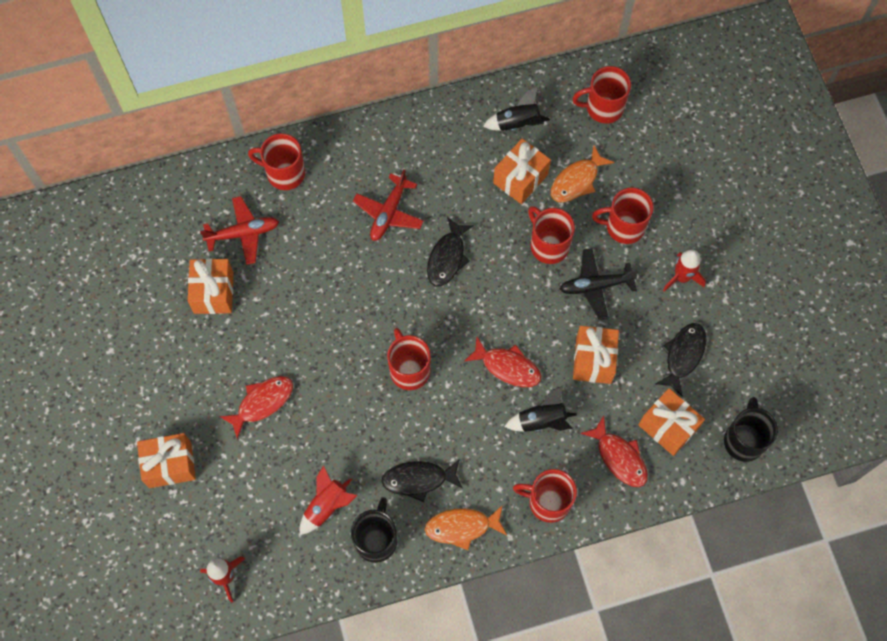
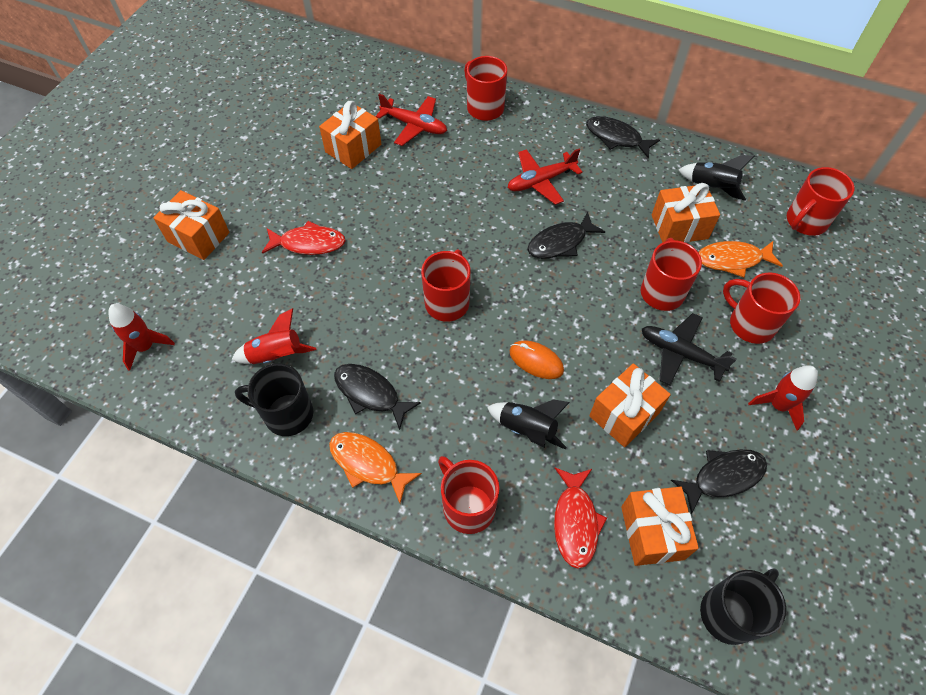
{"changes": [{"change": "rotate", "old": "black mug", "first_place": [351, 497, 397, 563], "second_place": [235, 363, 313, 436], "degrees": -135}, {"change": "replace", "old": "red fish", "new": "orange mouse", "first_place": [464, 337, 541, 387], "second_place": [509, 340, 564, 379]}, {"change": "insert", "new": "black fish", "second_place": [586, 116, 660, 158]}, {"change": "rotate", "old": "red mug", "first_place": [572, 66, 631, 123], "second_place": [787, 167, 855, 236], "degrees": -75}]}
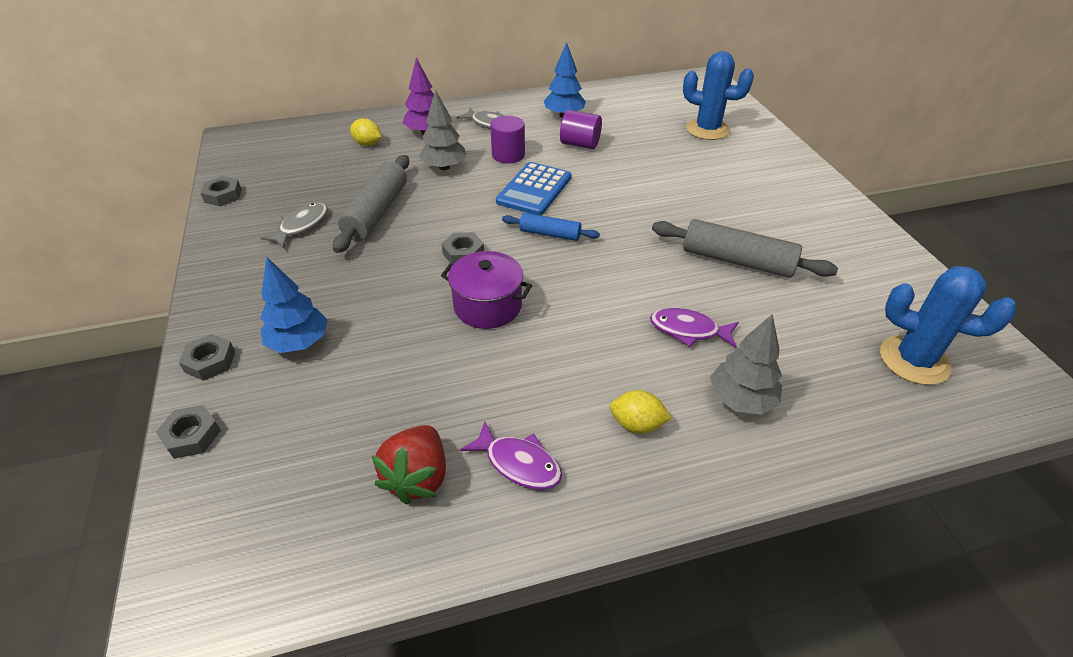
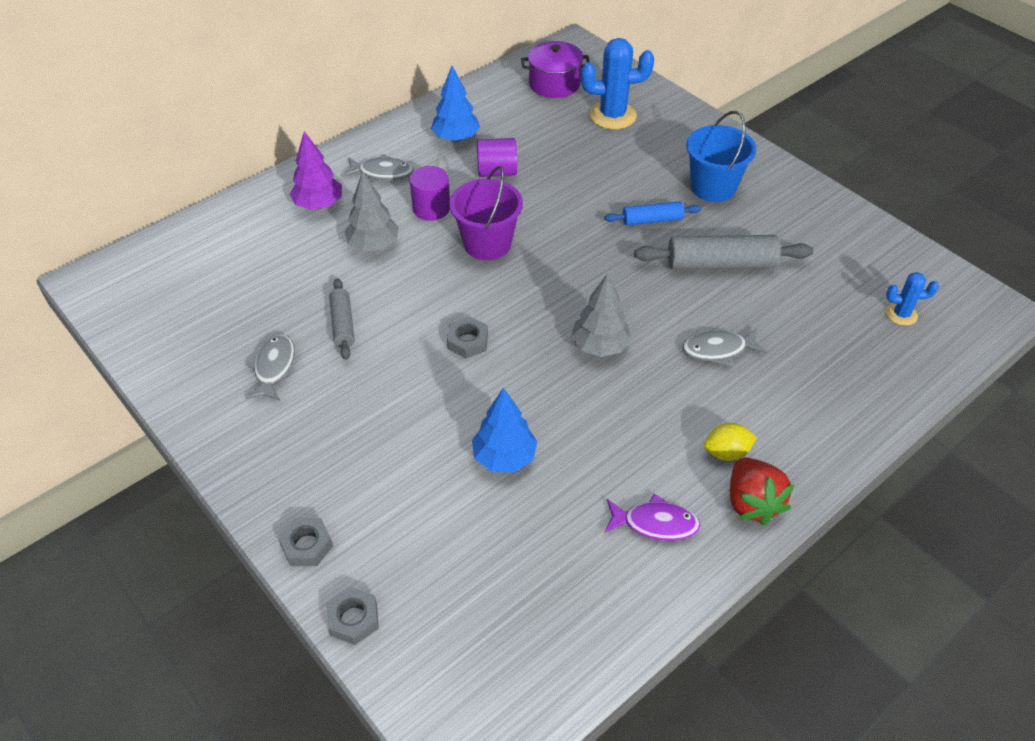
{"changes": [{"change": "resize", "old": "grey rolling pin", "first_place": [333, 155, 409, 253], "second_place": [329, 278, 355, 360], "factor": 0.58}, {"change": "replace", "old": "blue calculator", "new": "purple bucket", "first_place": [496, 162, 571, 215], "second_place": [449, 166, 523, 260]}, {"change": "move", "old": "blue tree", "first_place": [260, 257, 328, 353], "second_place": [472, 387, 537, 472]}, {"change": "move", "old": "purple pot", "first_place": [441, 251, 532, 329], "second_place": [521, 41, 590, 98]}, {"change": "move", "old": "grey tree", "first_place": [710, 314, 782, 415], "second_place": [571, 273, 632, 357]}, {"change": "move", "old": "blue rolling pin", "first_place": [502, 213, 600, 241], "second_place": [604, 201, 702, 225]}, {"change": "recolor", "old": "purple fish", "new": "grey fish", "first_place": [650, 308, 739, 348], "second_place": [683, 328, 767, 366]}, {"change": "insert", "new": "blue bucket", "second_place": [686, 111, 756, 202]}, {"change": "move", "old": "red strawberry", "first_place": [372, 425, 446, 504], "second_place": [730, 458, 794, 525]}, {"change": "resize", "old": "blue cactus", "first_place": [880, 266, 1016, 385], "second_place": [886, 272, 939, 326], "factor": 0.54}, {"change": "delete", "old": "grey nut", "first_place": [200, 176, 242, 206]}, {"change": "delete", "old": "yellow lemon", "first_place": [350, 118, 381, 146]}]}
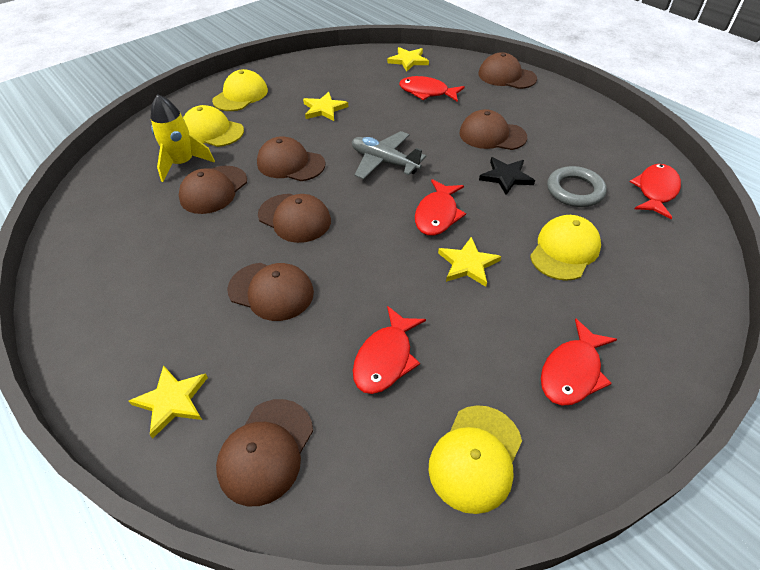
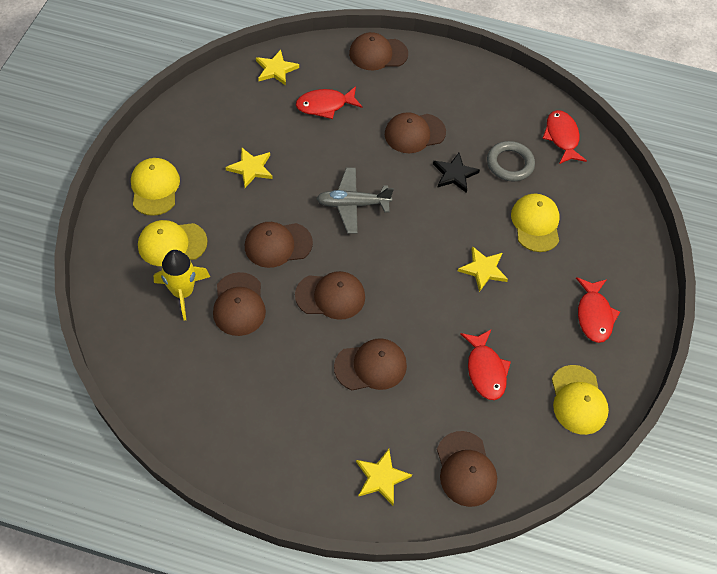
{"changes": [{"change": "delete", "old": "red fish", "first_place": [415, 179, 466, 236]}]}
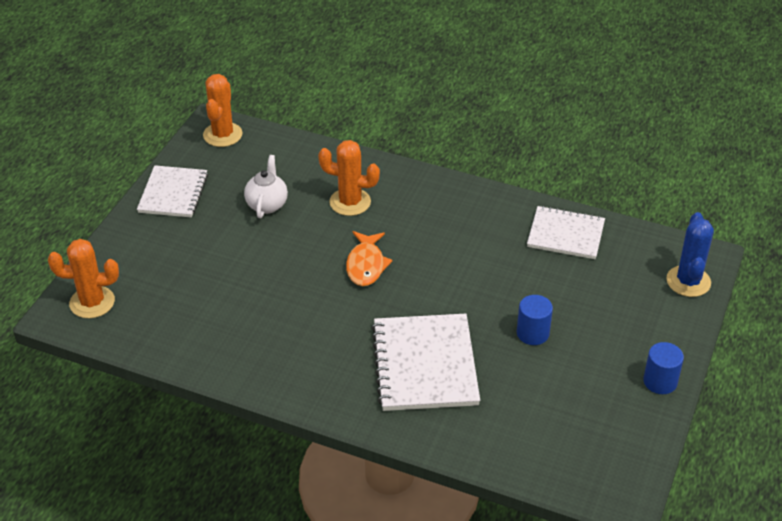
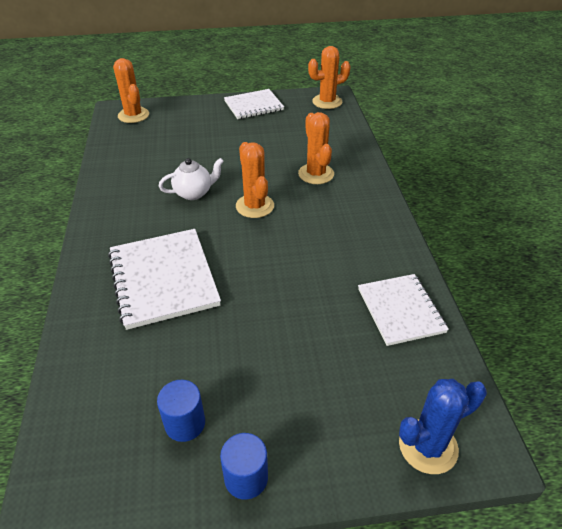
{"changes": [{"change": "rotate", "old": "white notebook", "first_place": [372, 314, 480, 411], "second_place": [108, 229, 221, 330], "degrees": -75}, {"change": "move", "old": "blue cylinder", "first_place": [517, 295, 553, 345], "second_place": [157, 380, 205, 442]}, {"change": "move", "old": "white teapot", "first_place": [244, 155, 288, 218], "second_place": [159, 158, 224, 200]}, {"change": "replace", "old": "orange fish", "new": "orange cactus", "first_place": [346, 231, 393, 286], "second_place": [236, 142, 274, 218]}]}
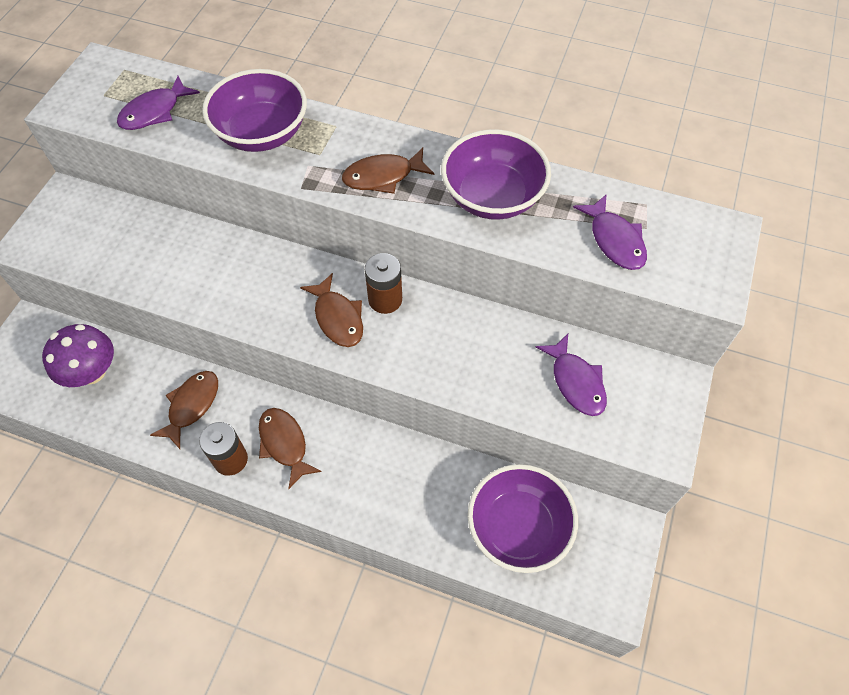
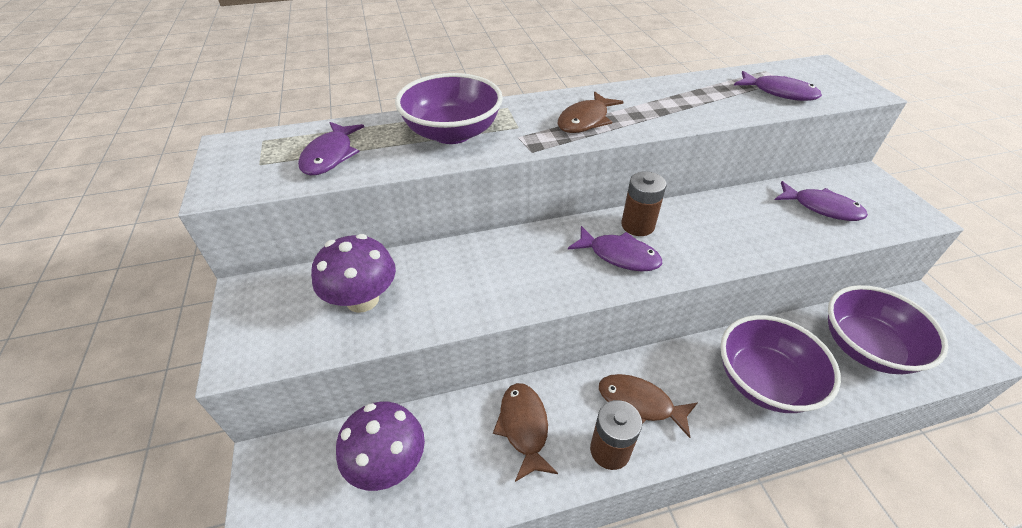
{"changes": [{"change": "insert", "new": "purple mushroom", "second_place": [311, 234, 396, 313]}, {"change": "recolor", "old": "brown fish", "new": "purple fish", "first_place": [300, 273, 363, 347], "second_place": [568, 226, 662, 271]}, {"change": "move", "old": "purple bowl", "first_place": [441, 129, 551, 220], "second_place": [720, 315, 841, 413]}]}
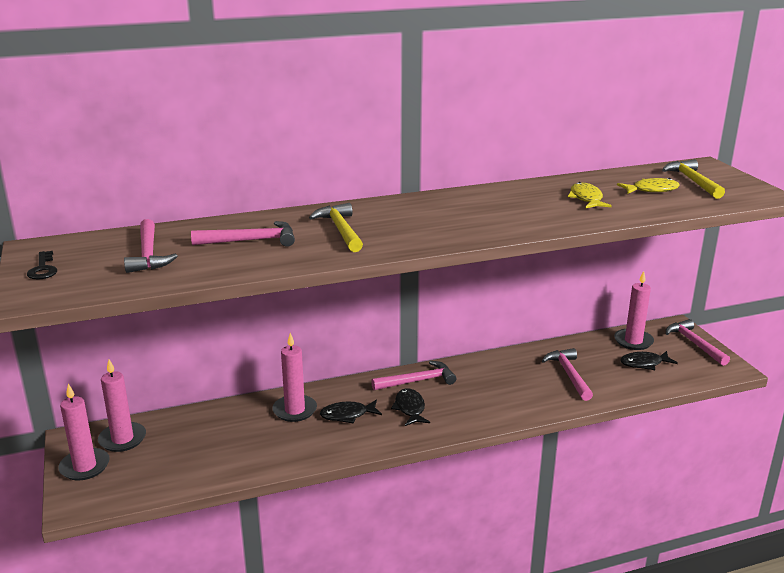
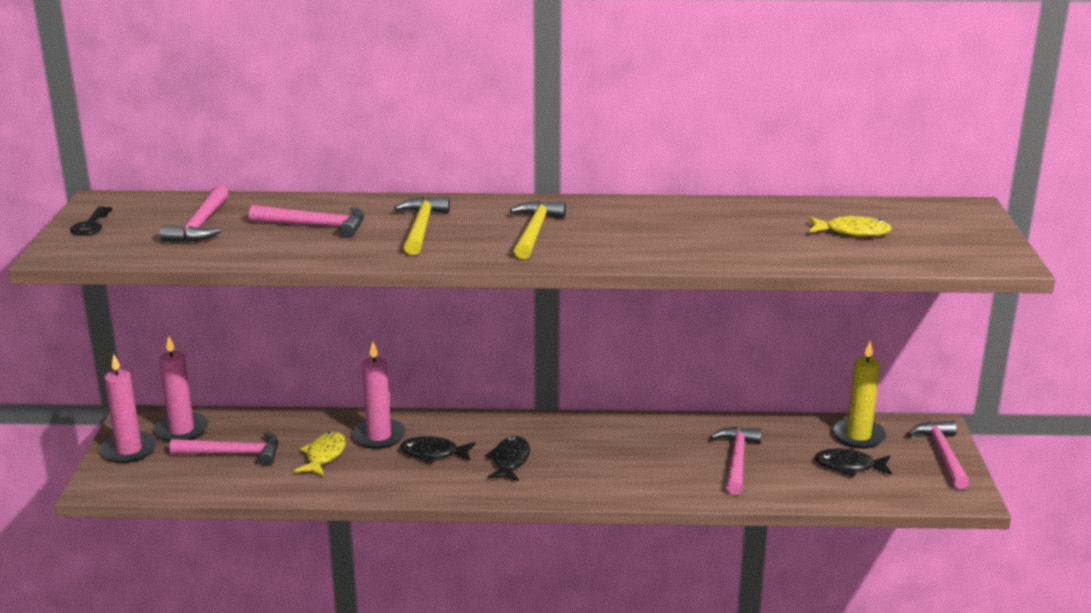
{"changes": [{"change": "move", "old": "pink hammer", "first_place": [371, 361, 456, 390], "second_place": [170, 431, 278, 466]}, {"change": "move", "old": "yellow fish", "first_place": [568, 182, 612, 208], "second_place": [294, 432, 346, 476]}, {"change": "move", "old": "yellow hammer", "first_place": [662, 159, 725, 199], "second_place": [510, 201, 566, 259]}, {"change": "recolor", "old": "pink candle", "new": "yellow candle", "first_place": [614, 271, 654, 350], "second_place": [832, 341, 887, 449]}]}
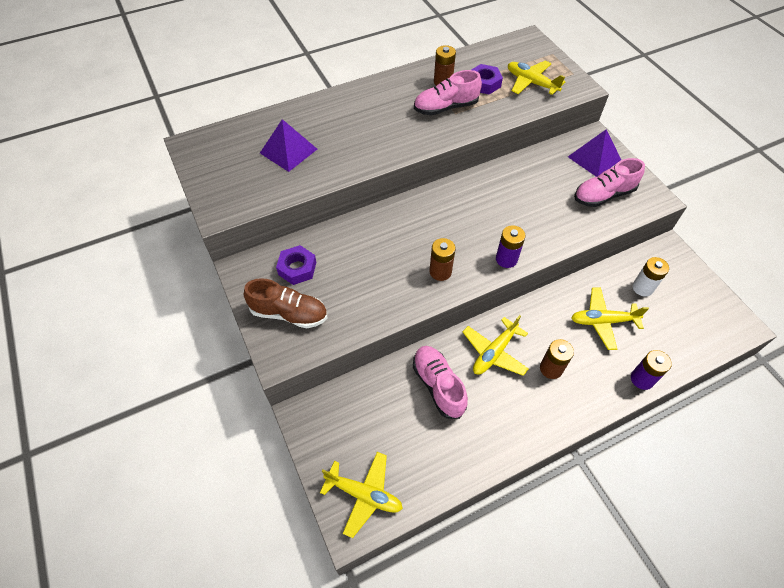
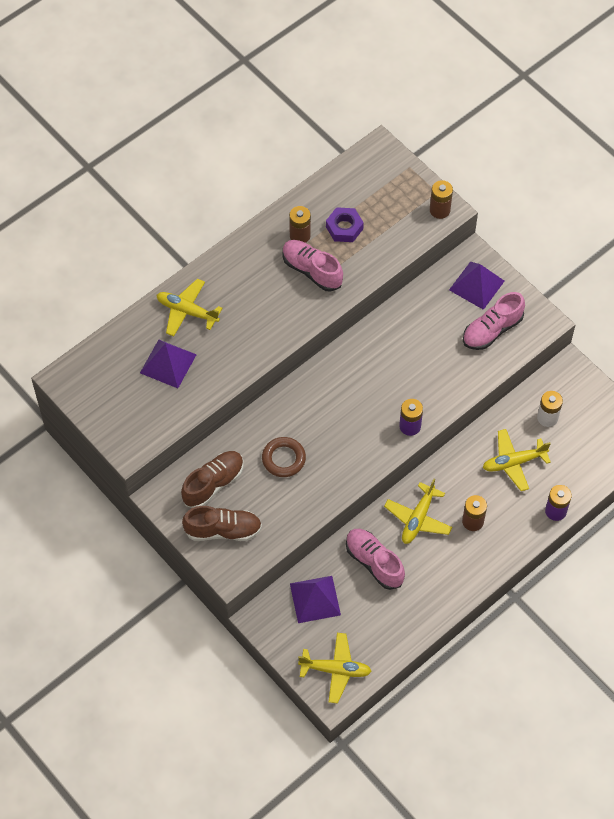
{"changes": [{"change": "move", "old": "yellow plane", "first_place": [508, 60, 565, 95], "second_place": [157, 279, 222, 337]}, {"change": "replace", "old": "purple nut", "new": "brown shoe", "first_place": [276, 245, 316, 285], "second_place": [181, 451, 244, 508]}, {"change": "insert", "new": "brown ring", "second_place": [262, 437, 306, 477]}, {"change": "rotate", "old": "pink shoe", "first_place": [414, 70, 482, 115], "second_place": [282, 240, 343, 292], "degrees": 75}, {"change": "insert", "new": "purple pyramid", "second_place": [290, 576, 341, 623]}, {"change": "move", "old": "brown battery", "first_place": [430, 238, 456, 281], "second_place": [430, 180, 453, 219]}]}
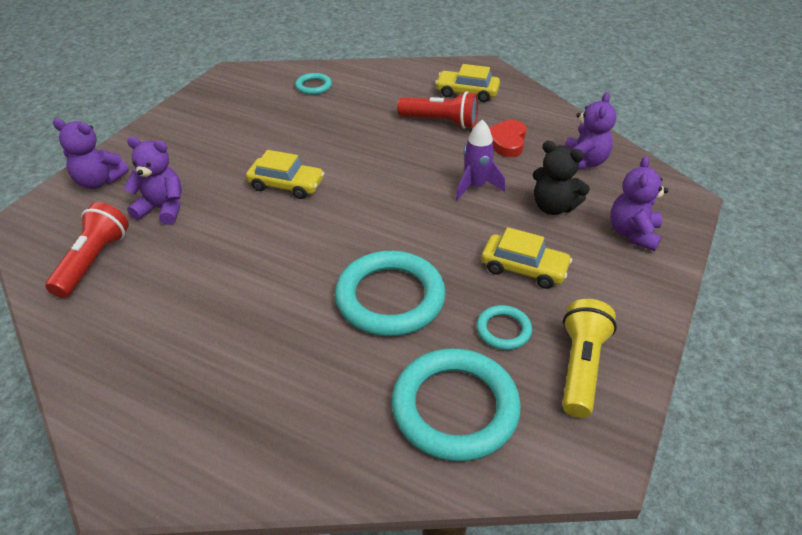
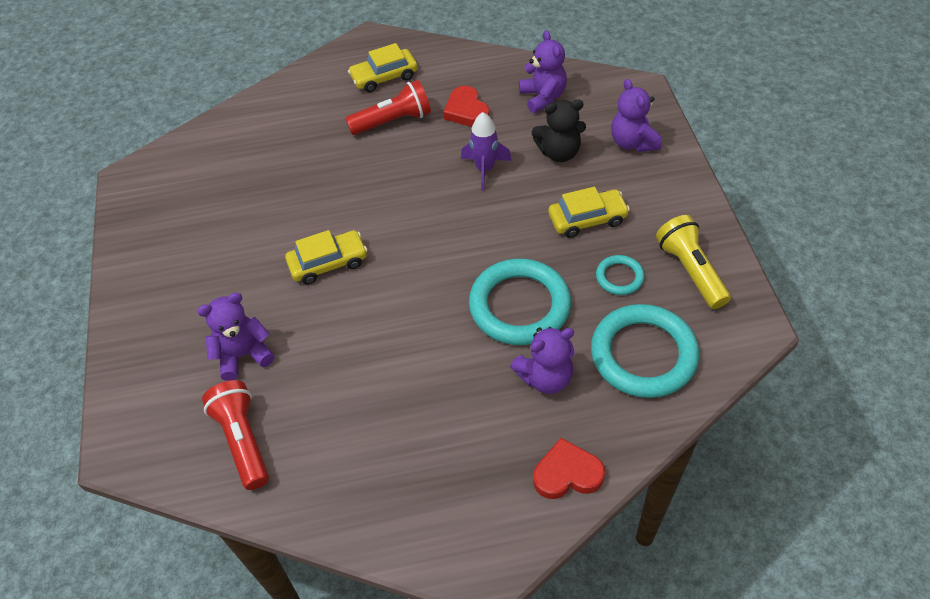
{"changes": [{"change": "move", "old": "purple teddy bear", "first_place": [53, 119, 129, 189], "second_place": [510, 327, 575, 394]}, {"change": "insert", "new": "red heart", "second_place": [533, 438, 605, 499]}, {"change": "delete", "old": "turquoise ring", "first_place": [295, 73, 332, 95]}]}
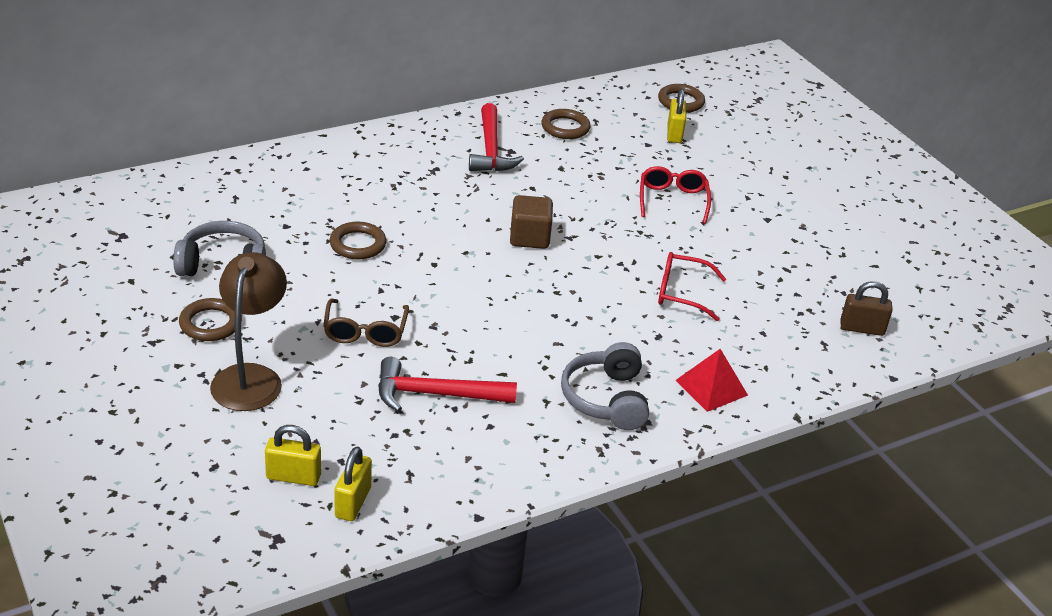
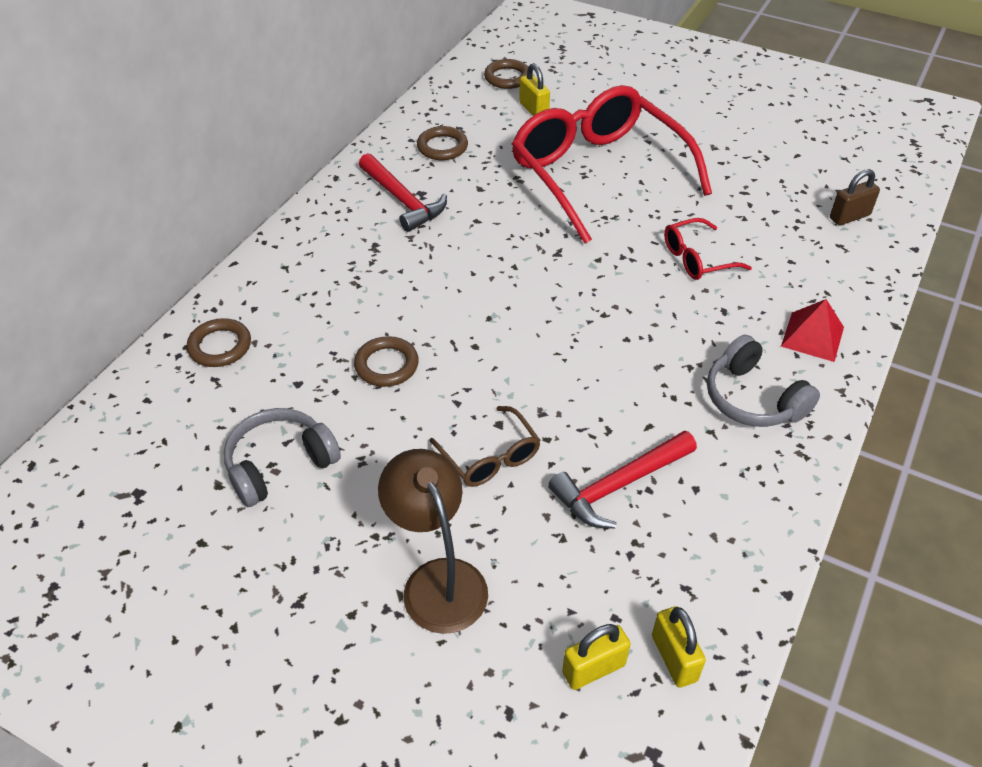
{"changes": [{"change": "move", "old": "brown ring", "first_place": [179, 298, 242, 341], "second_place": [187, 318, 251, 367]}, {"change": "resize", "old": "red glasses", "first_place": [640, 166, 711, 224], "second_place": [512, 85, 712, 244], "factor": 2.33}, {"change": "delete", "old": "brown cube", "first_place": [510, 195, 553, 249]}]}
